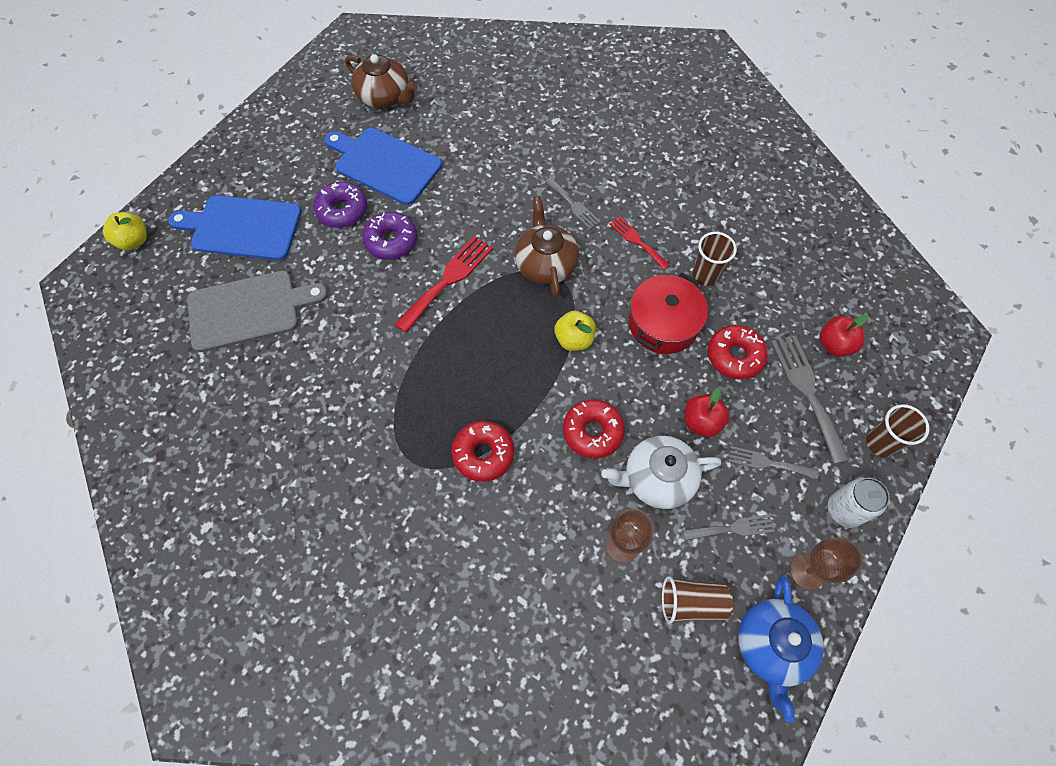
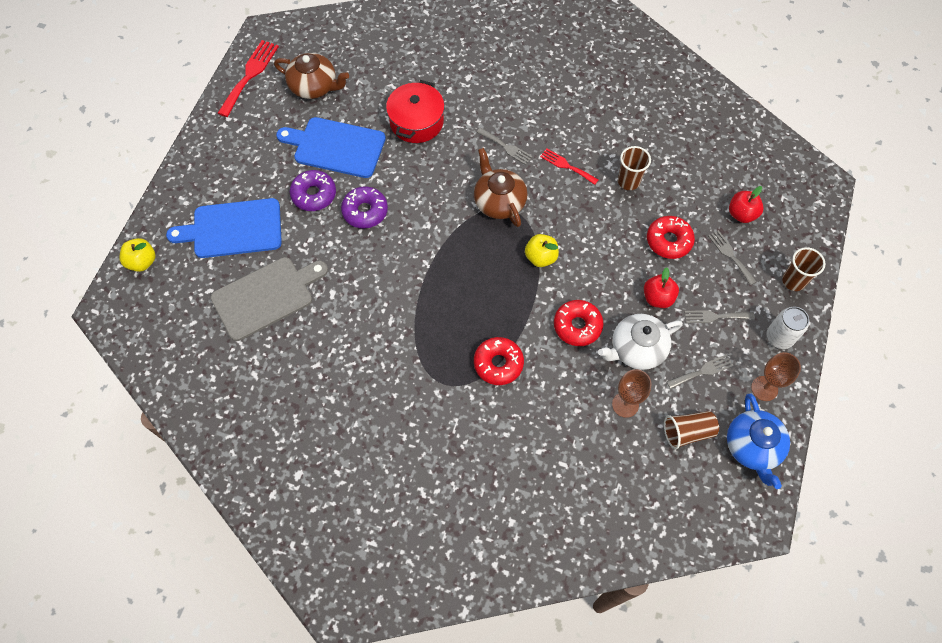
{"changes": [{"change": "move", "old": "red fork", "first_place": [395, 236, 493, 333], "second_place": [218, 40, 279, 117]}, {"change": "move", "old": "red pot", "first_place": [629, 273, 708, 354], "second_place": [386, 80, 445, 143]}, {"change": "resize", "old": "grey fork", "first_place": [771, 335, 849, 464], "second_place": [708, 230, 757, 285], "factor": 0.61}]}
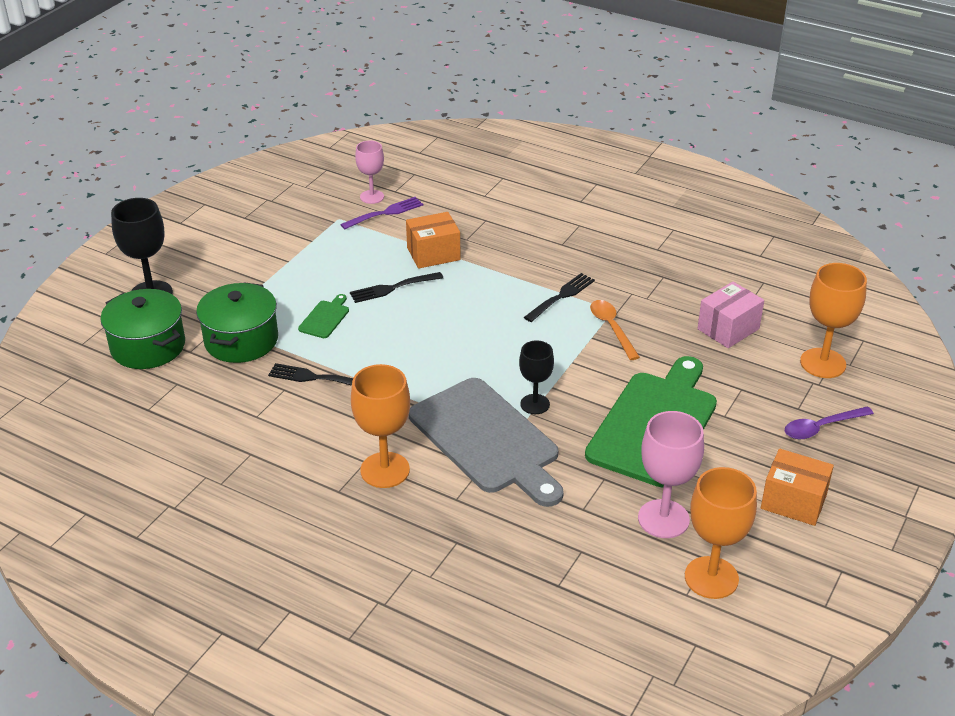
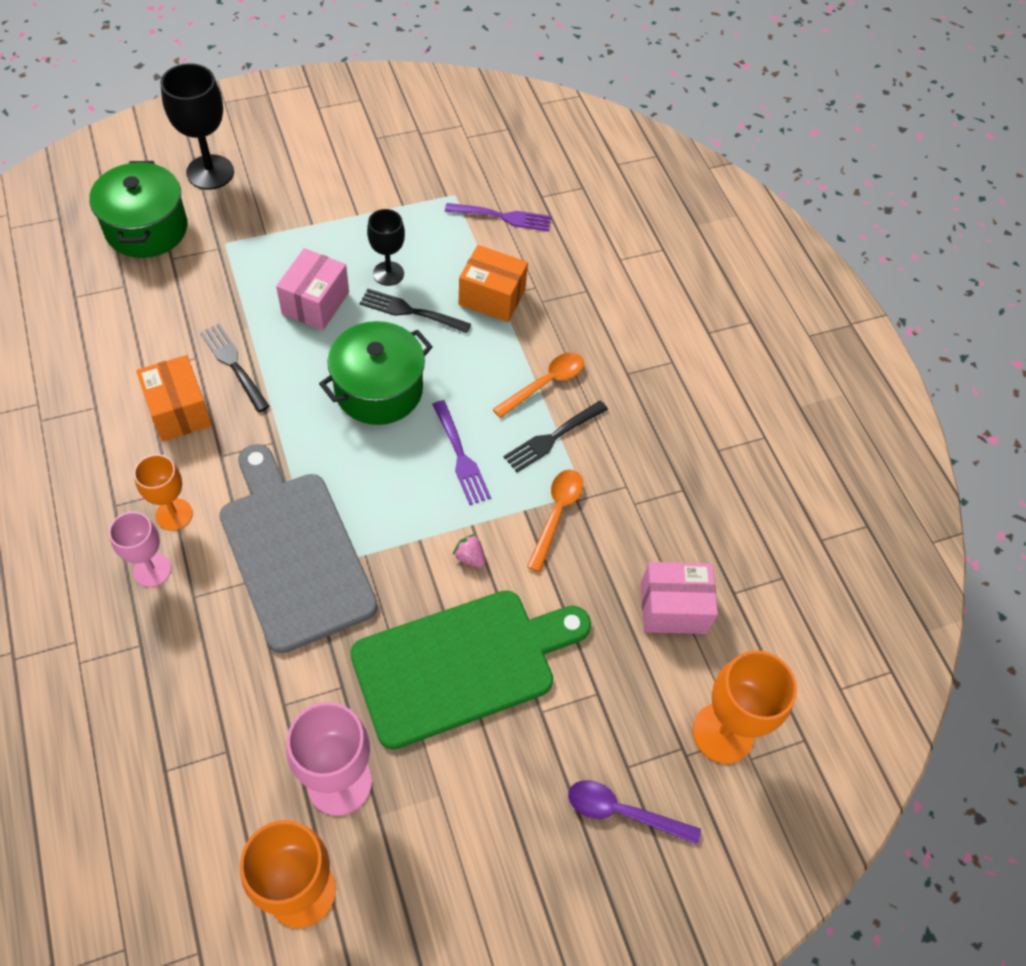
{"changes": [{"change": "move", "old": "pink goblet", "first_place": [355, 141, 384, 204], "second_place": [109, 512, 171, 587]}, {"change": "resize", "old": "orange goblet", "first_place": [351, 364, 410, 488], "second_place": [134, 454, 193, 531], "factor": 0.63}, {"change": "move", "old": "orange box", "first_place": [761, 449, 834, 526], "second_place": [136, 355, 212, 442]}, {"change": "rotate", "old": "grey cutting board", "first_place": [409, 378, 564, 507], "second_place": [219, 444, 378, 653], "degrees": 150}, {"change": "replace", "old": "green cutting board", "new": "pink box", "first_place": [298, 294, 349, 338], "second_place": [276, 248, 349, 330]}, {"change": "move", "old": "green pot", "first_place": [196, 282, 278, 363], "second_place": [319, 321, 433, 425]}, {"change": "move", "old": "black goblet", "first_place": [519, 341, 554, 414], "second_place": [367, 209, 405, 286]}, {"change": "insert", "new": "purple fork", "second_place": [432, 400, 491, 505]}, {"change": "insert", "new": "pink strawberry", "second_place": [453, 534, 485, 568]}, {"change": "insert", "new": "orange spoon", "second_place": [493, 353, 584, 418]}, {"change": "rotate", "old": "black fork", "first_place": [524, 273, 595, 322], "second_place": [504, 401, 608, 472], "degrees": 150}]}
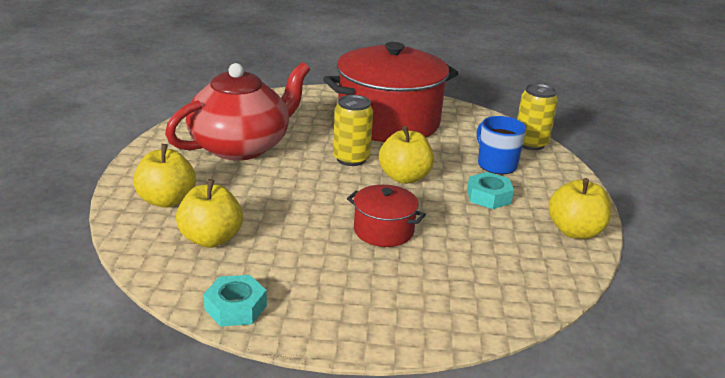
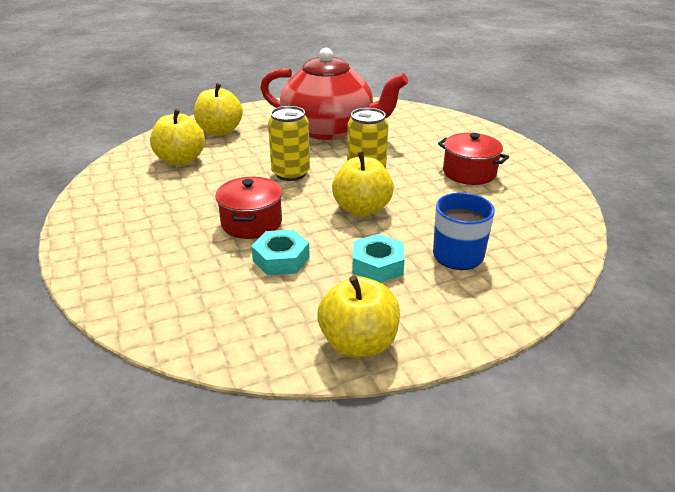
{"changes": [{"change": "move", "old": "turquoise nut", "first_place": [204, 275, 267, 327], "second_place": [251, 230, 310, 275]}, {"change": "move", "old": "yellow can", "first_place": [517, 84, 558, 150], "second_place": [268, 106, 310, 181]}, {"change": "resize", "old": "red pot", "first_place": [323, 42, 458, 142], "second_place": [438, 133, 509, 185], "factor": 0.45}]}
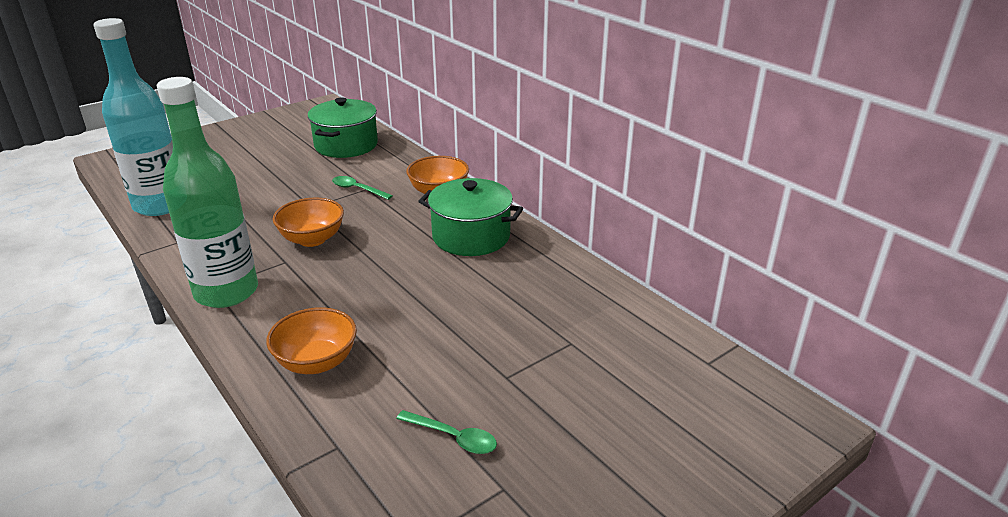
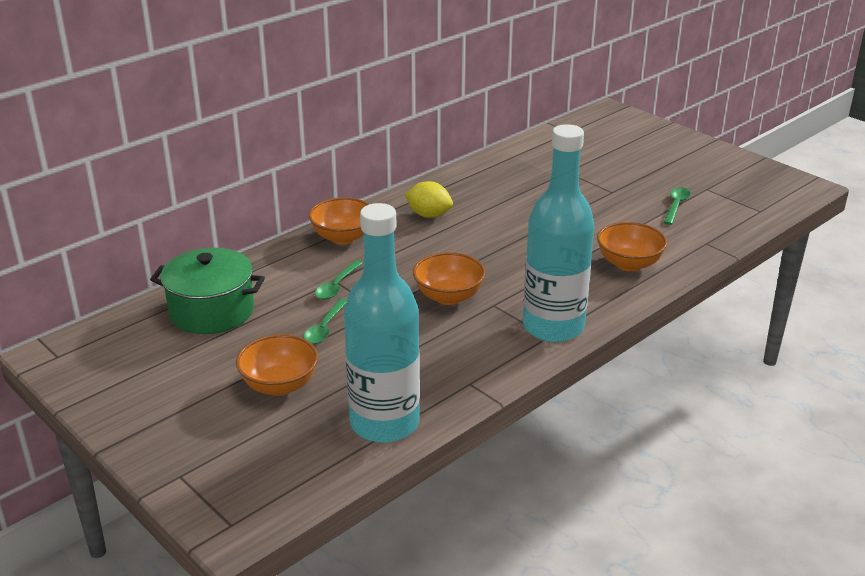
{"changes": [{"change": "insert", "new": "orange bowl", "second_place": [236, 334, 318, 396]}, {"change": "insert", "new": "green spoon", "second_place": [303, 298, 347, 344]}, {"change": "replace", "old": "green pot", "new": "yellow lemon", "first_place": [418, 178, 523, 256], "second_place": [404, 181, 453, 218]}, {"change": "recolor", "old": "green bottle", "new": "turquoise bottle", "first_place": [157, 77, 258, 308], "second_place": [523, 124, 595, 342]}]}
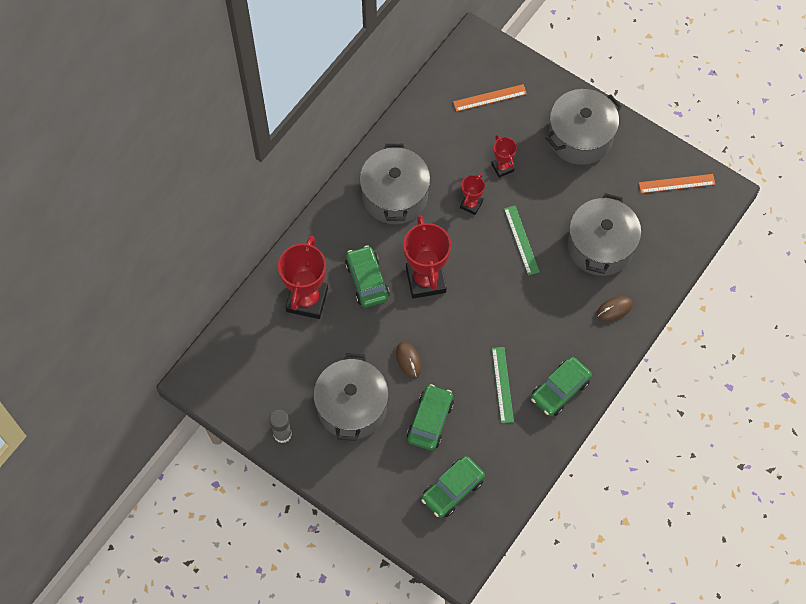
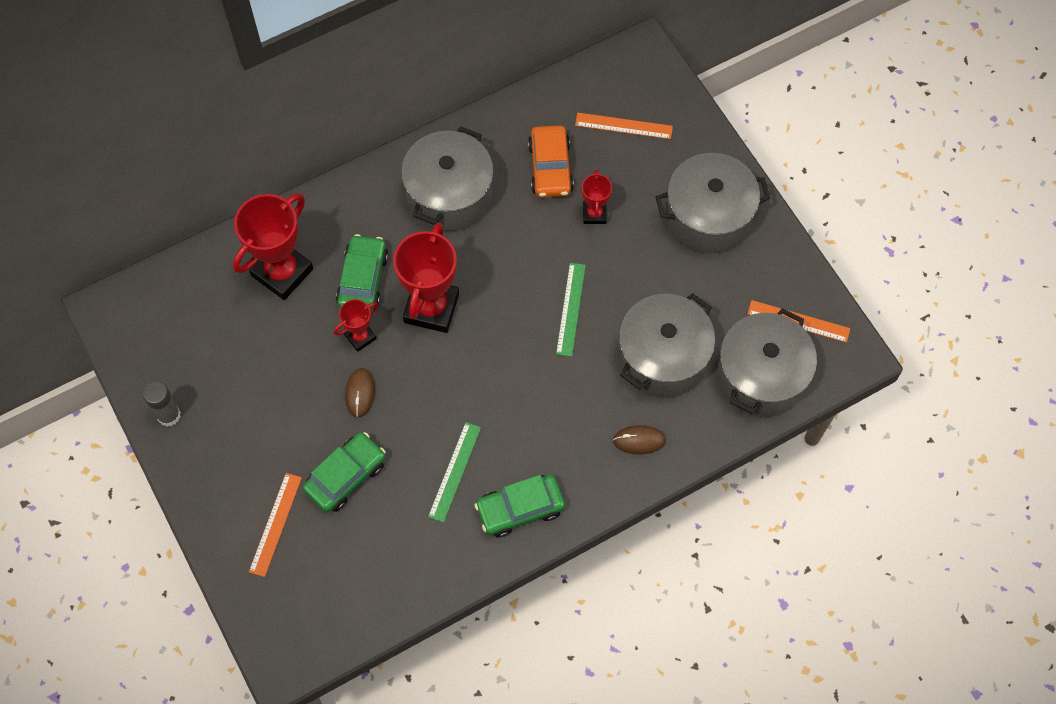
{"changes": [{"change": "insert", "new": "orange ruler", "second_place": [249, 473, 302, 577]}, {"change": "move", "old": "red trophy", "first_place": [460, 173, 485, 215], "second_place": [334, 299, 378, 352]}, {"change": "insert", "new": "orange car", "second_place": [528, 125, 574, 198]}, {"change": "move", "old": "grey pot", "first_place": [314, 353, 389, 441], "second_place": [717, 308, 817, 417]}, {"change": "delete", "old": "green car", "first_place": [421, 456, 485, 518]}]}
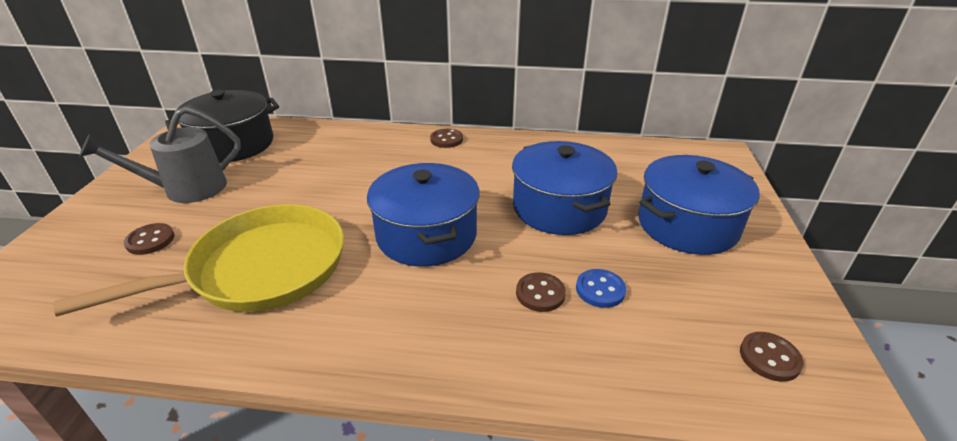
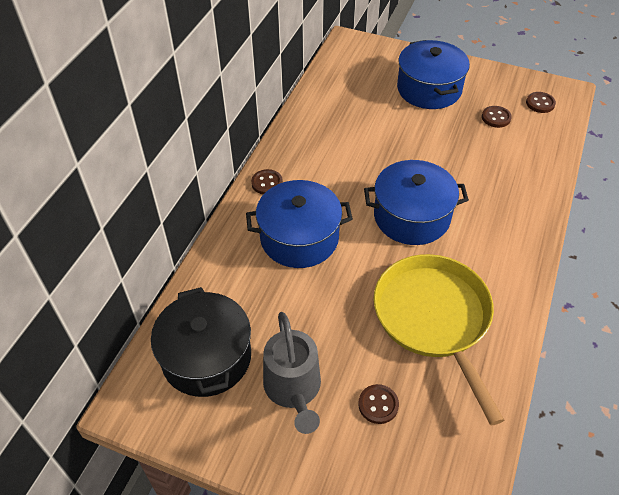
{"changes": [{"change": "move", "old": "blue pot", "first_place": [512, 141, 617, 235], "second_place": [246, 180, 353, 268]}, {"change": "move", "old": "brown button", "first_place": [516, 272, 566, 312], "second_place": [482, 106, 512, 128]}, {"change": "delete", "old": "blue button", "first_place": [576, 269, 626, 308]}]}
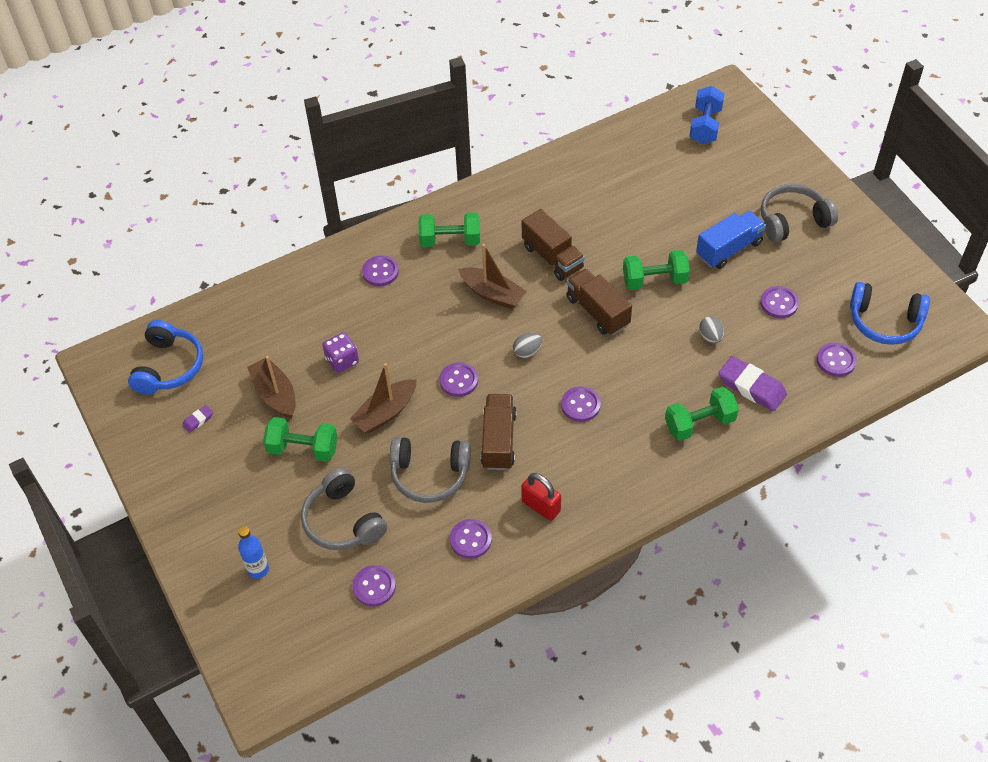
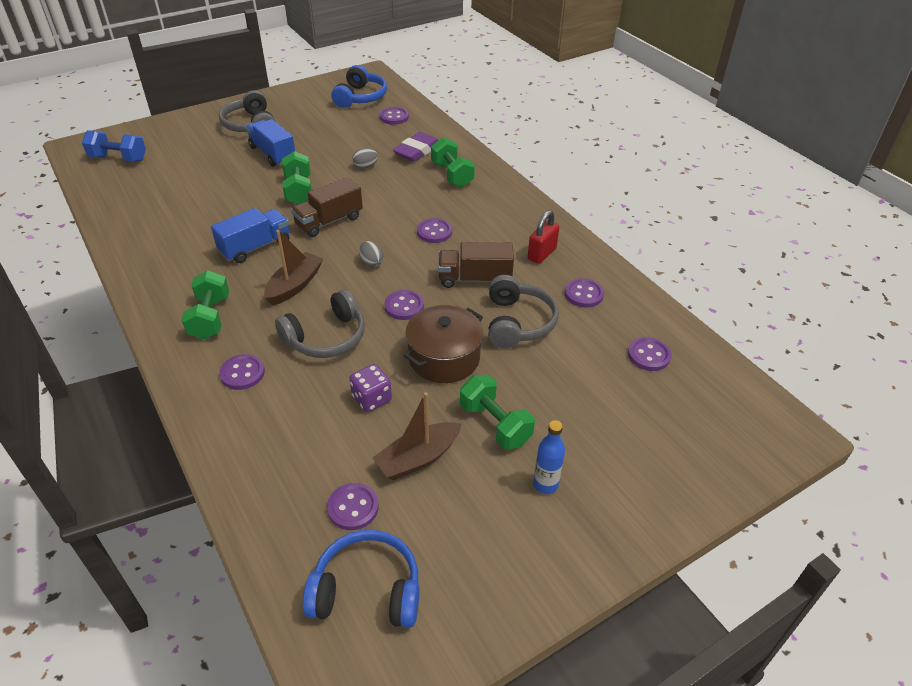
{"changes": [{"change": "recolor", "old": "brown truck", "new": "blue truck", "first_place": [522, 209, 585, 281], "second_place": [211, 208, 289, 263]}, {"change": "move", "old": "grey headphones", "first_place": [301, 468, 387, 550], "second_place": [275, 289, 365, 358]}, {"change": "move", "old": "purple button", "first_place": [760, 286, 799, 318], "second_place": [327, 483, 379, 530]}, {"change": "replace", "old": "brown boat", "new": "brown pot", "first_place": [350, 363, 417, 433], "second_place": [404, 305, 483, 383]}, {"change": "rotate", "old": "green dumbbell", "first_place": [263, 417, 338, 462], "second_place": [460, 375, 535, 449], "degrees": -45}, {"change": "move", "old": "blue bottle", "first_place": [238, 526, 269, 579], "second_place": [533, 420, 565, 494]}, {"change": "delete", "old": "purple eraser", "first_place": [182, 405, 213, 433]}]}
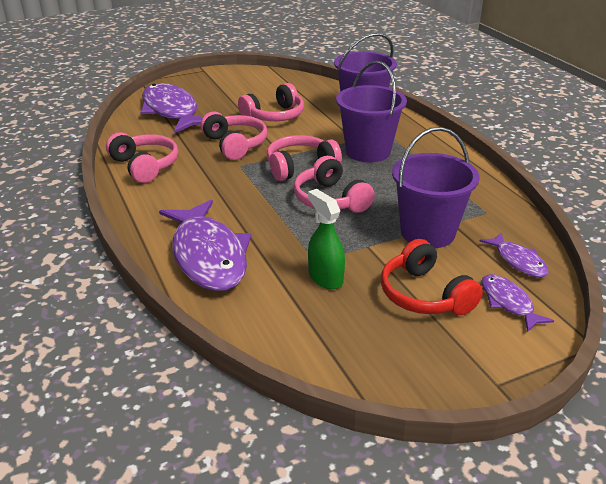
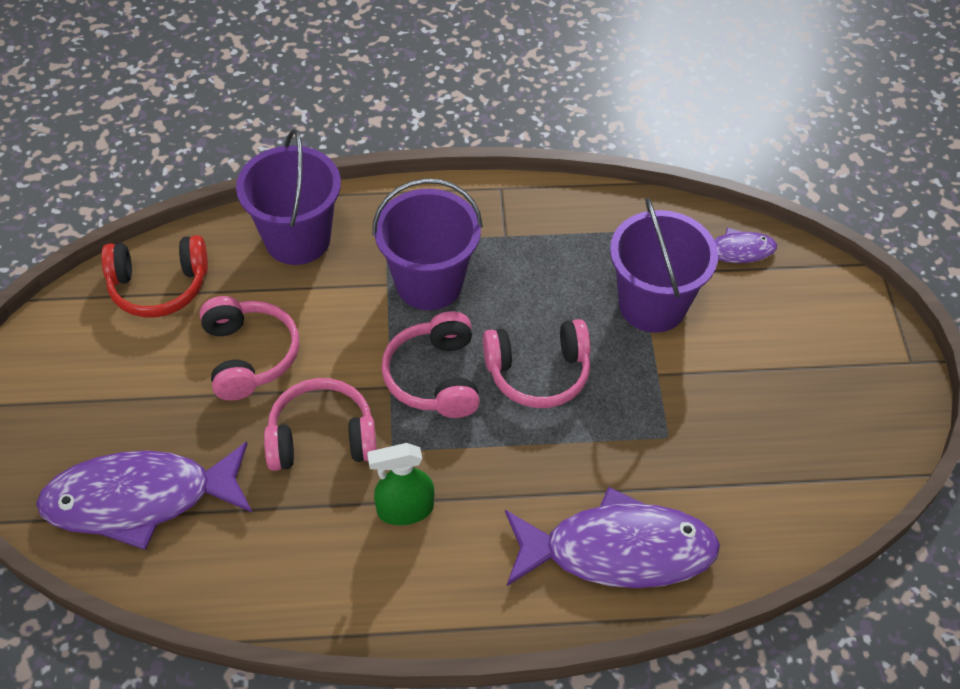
{"changes": [{"change": "move", "old": "red headphones", "first_place": [381, 239, 483, 315], "second_place": [101, 235, 208, 317]}, {"change": "move", "old": "green spray bottle", "first_place": [308, 189, 345, 289], "second_place": [367, 443, 434, 525]}, {"change": "delete", "old": "pink headphones", "first_place": [106, 132, 178, 183]}, {"change": "delete", "old": "purple fish", "first_place": [481, 274, 554, 332]}]}
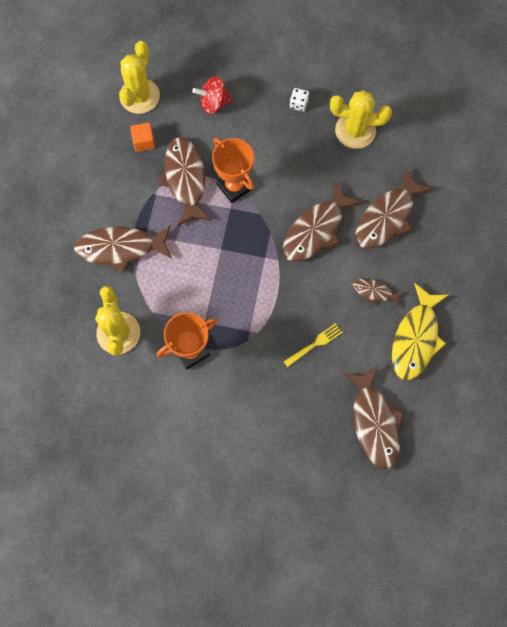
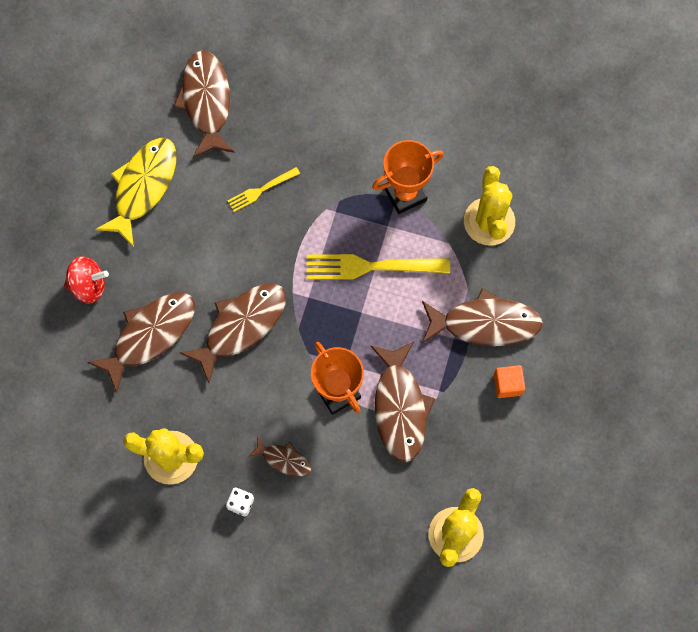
{"changes": [{"change": "move", "old": "red spinning top", "first_place": [192, 76, 233, 114], "second_place": [64, 256, 109, 304]}, {"change": "move", "old": "brown fish", "first_place": [353, 278, 403, 308], "second_place": [248, 436, 311, 476]}, {"change": "insert", "new": "yellow fork", "second_place": [307, 254, 450, 280]}, {"change": "move", "old": "orange cube", "first_place": [130, 123, 155, 152], "second_place": [494, 365, 525, 398]}]}
